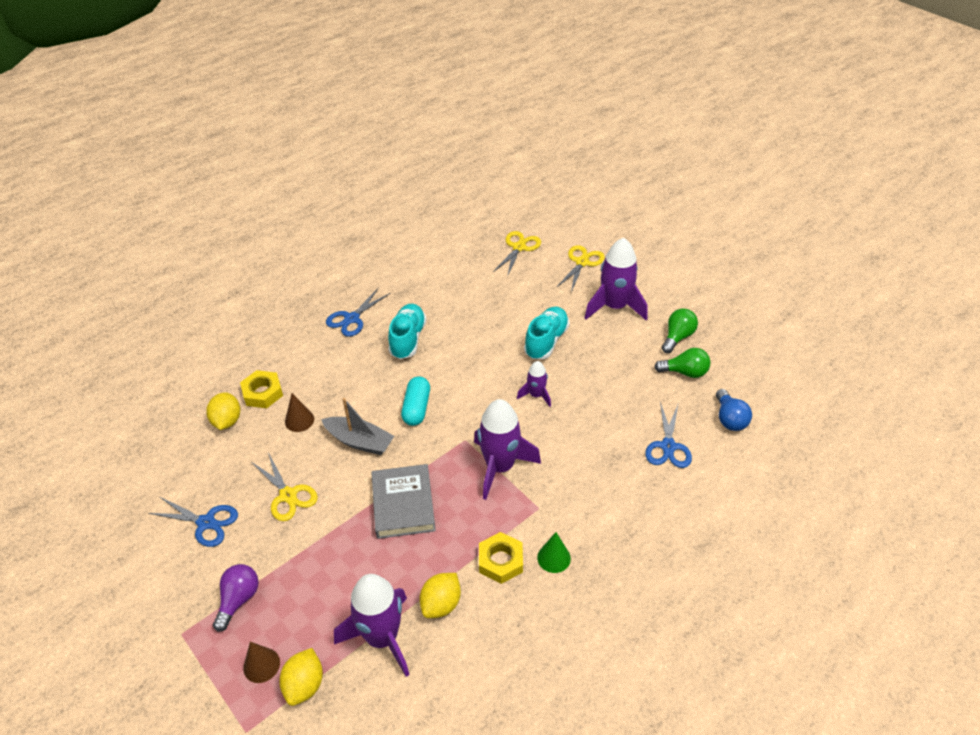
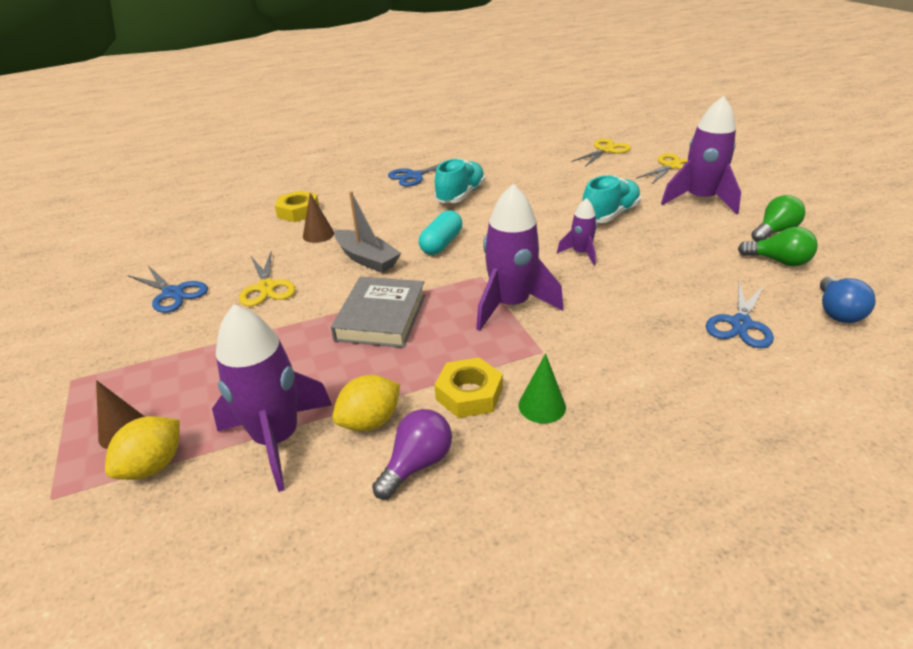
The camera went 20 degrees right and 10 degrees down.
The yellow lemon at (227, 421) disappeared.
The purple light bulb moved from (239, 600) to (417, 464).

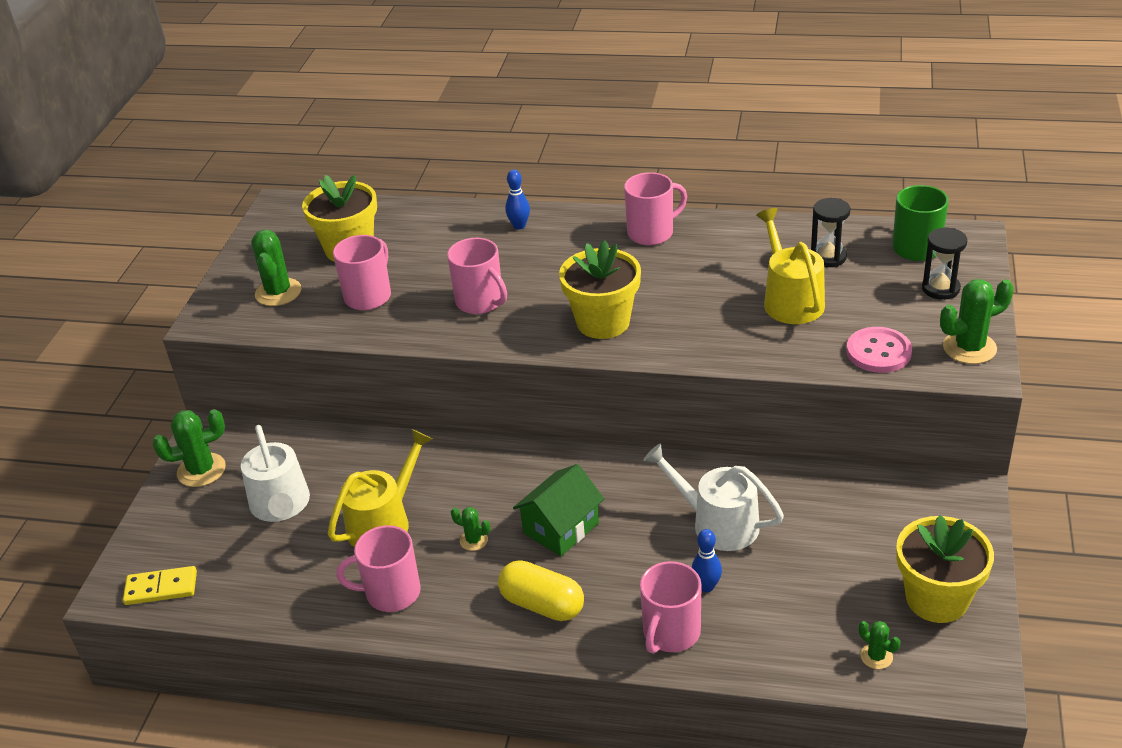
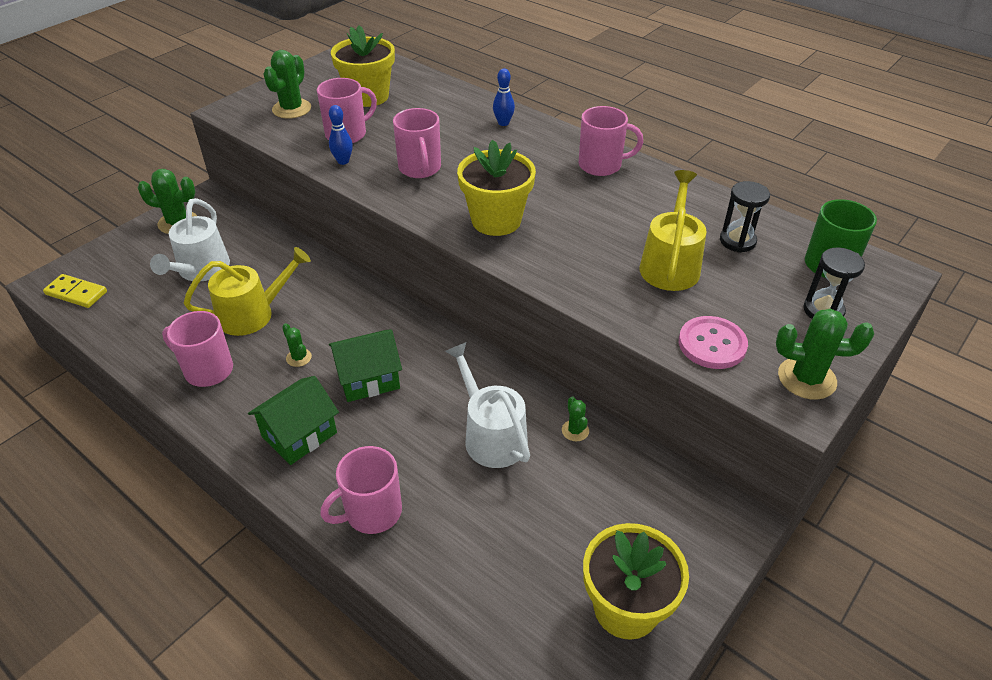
The camera went 25 degrees right and 5 degrees up.
The yellow capsule at (542, 604) was replaced by the green house at (299, 435).
The blue bowling pin moved from (706, 586) to (343, 161).
The green cactus moved from (876, 656) to (575, 430).

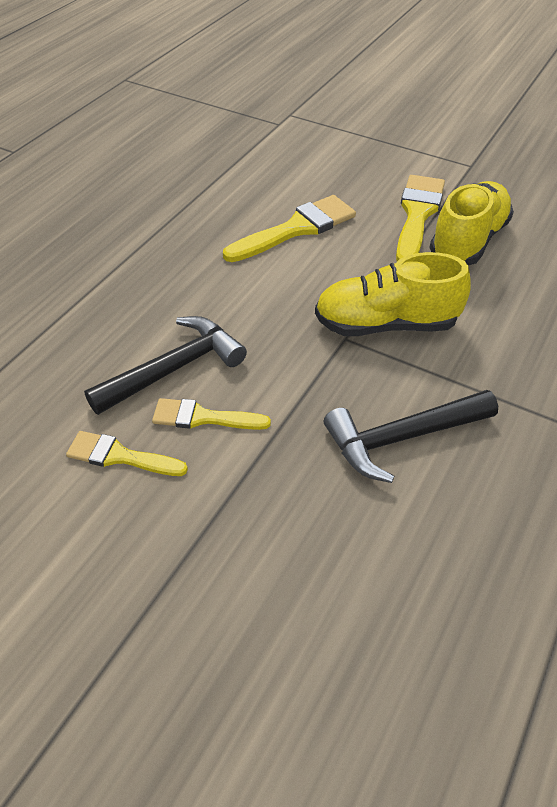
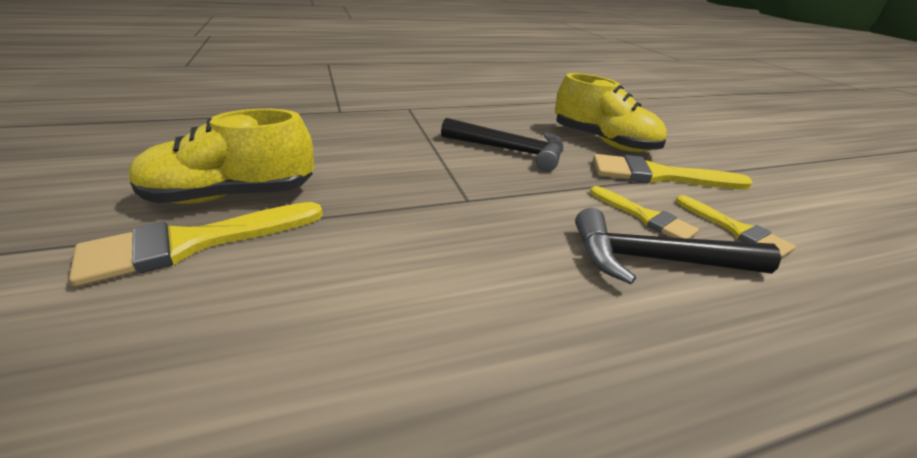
The camera went 140 degrees left and 15 degrees down.
The yellow brush moved from (296, 229) to (657, 175).
The yellow shoe moved from (386, 324) to (603, 142).

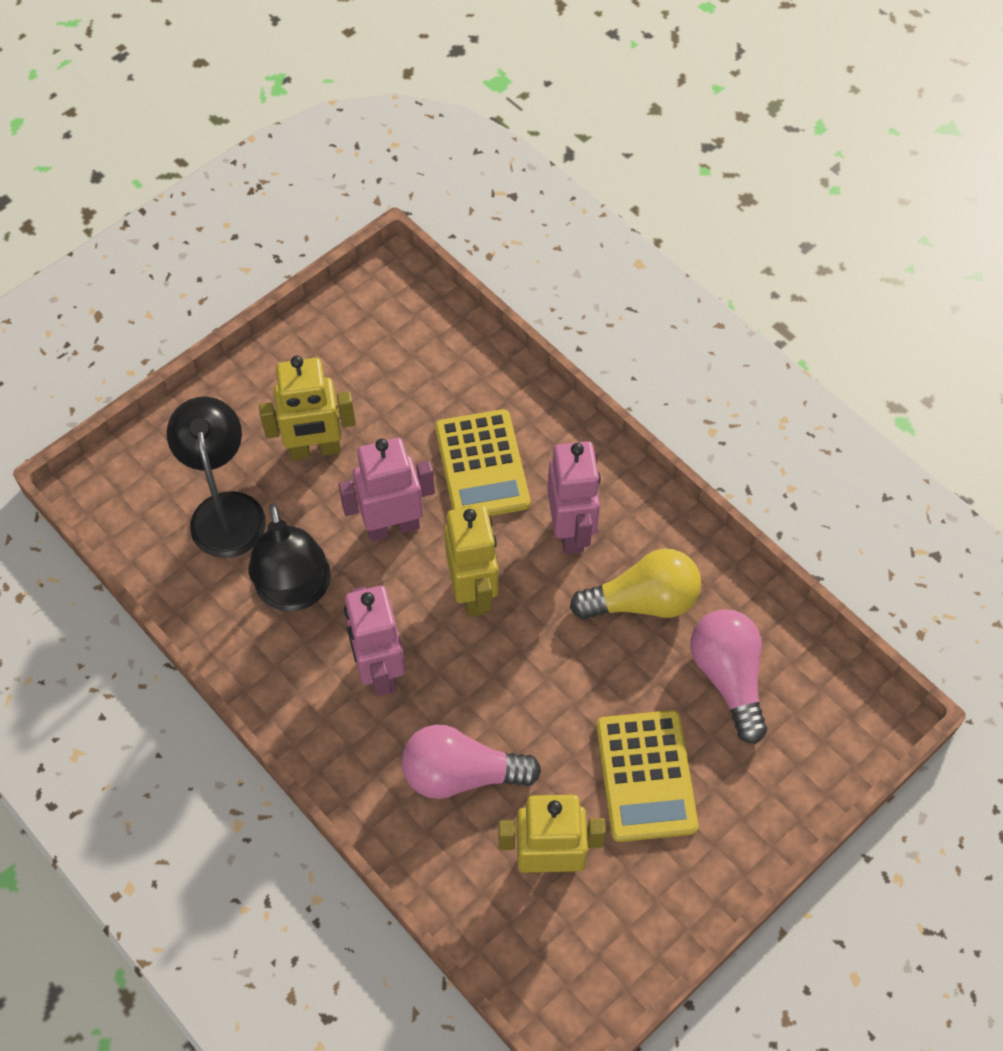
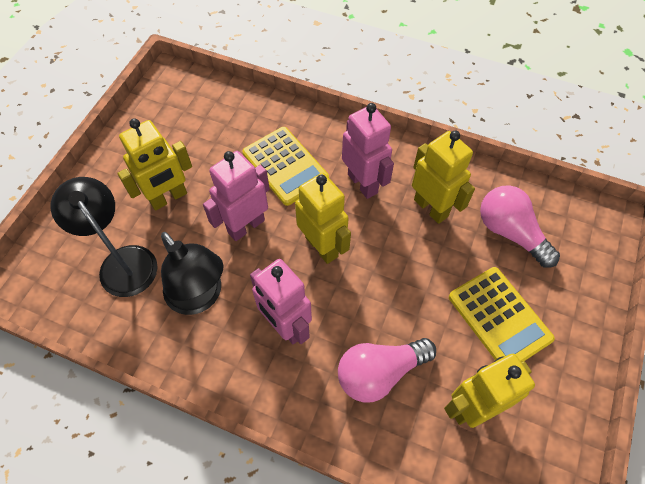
The camera went 25 degrees left and 0 degrees up.
The yellow light bulb at (642, 601) was replaced by the yellow robot at (431, 208).

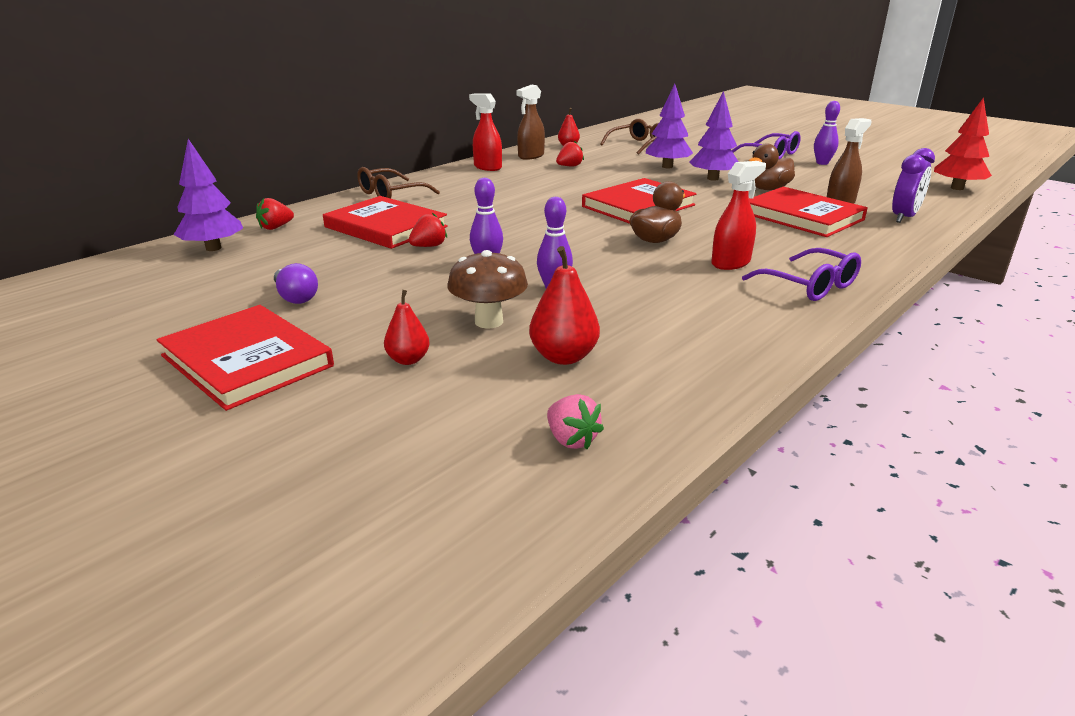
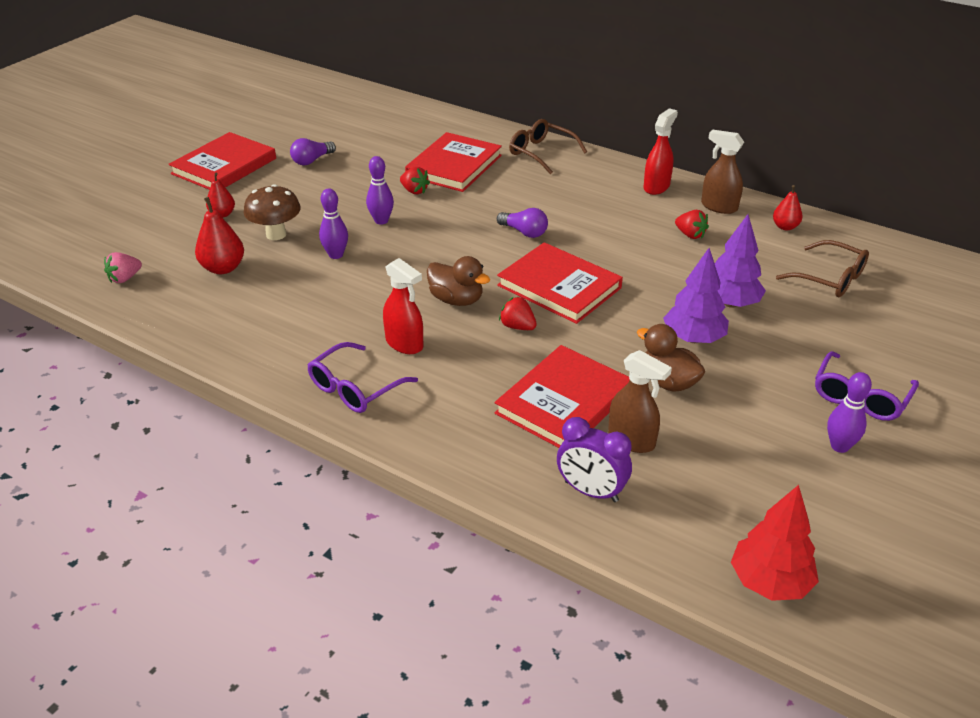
The camera went 80 degrees right and 10 degrees up.
The purple tree at (213, 248) disappeared.
The red strawberry moved from (275, 227) to (517, 326).
The purple light bulb at (524, 232) appeared.

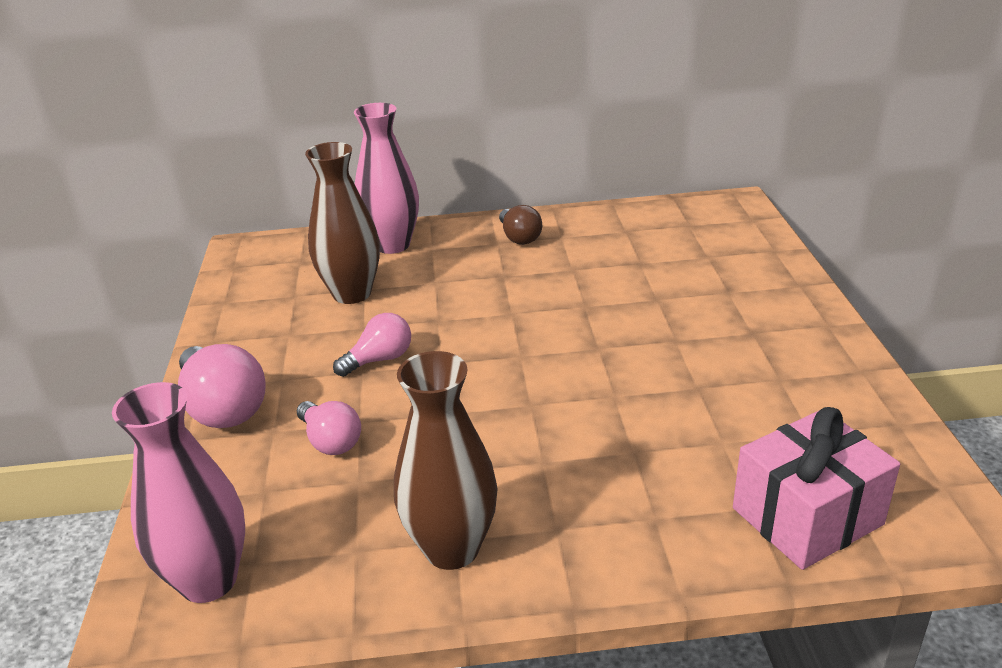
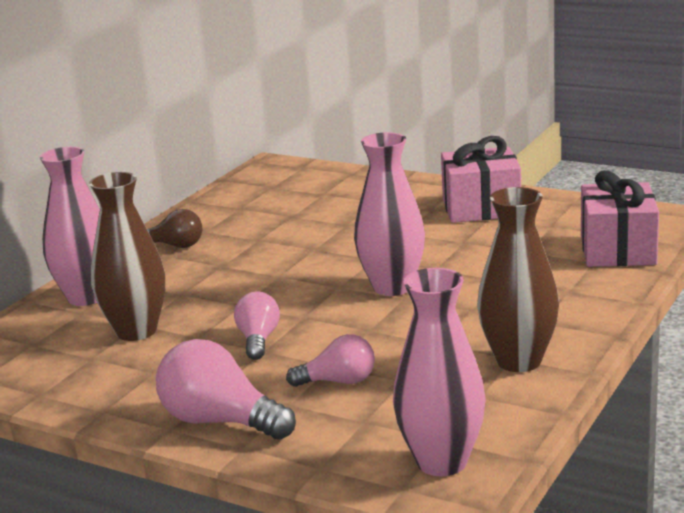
The camera went 55 degrees left and 10 degrees down.
The pink light bulb at (223, 407) turned 150 degrees counterclockwise.
The pink vase at (392, 287) appeared.
The pink gift at (481, 208) appeared.

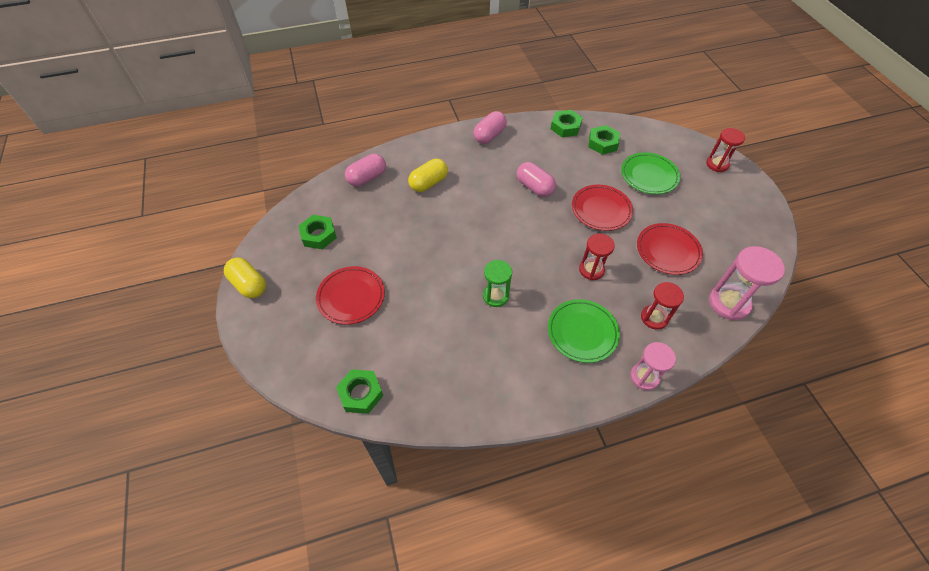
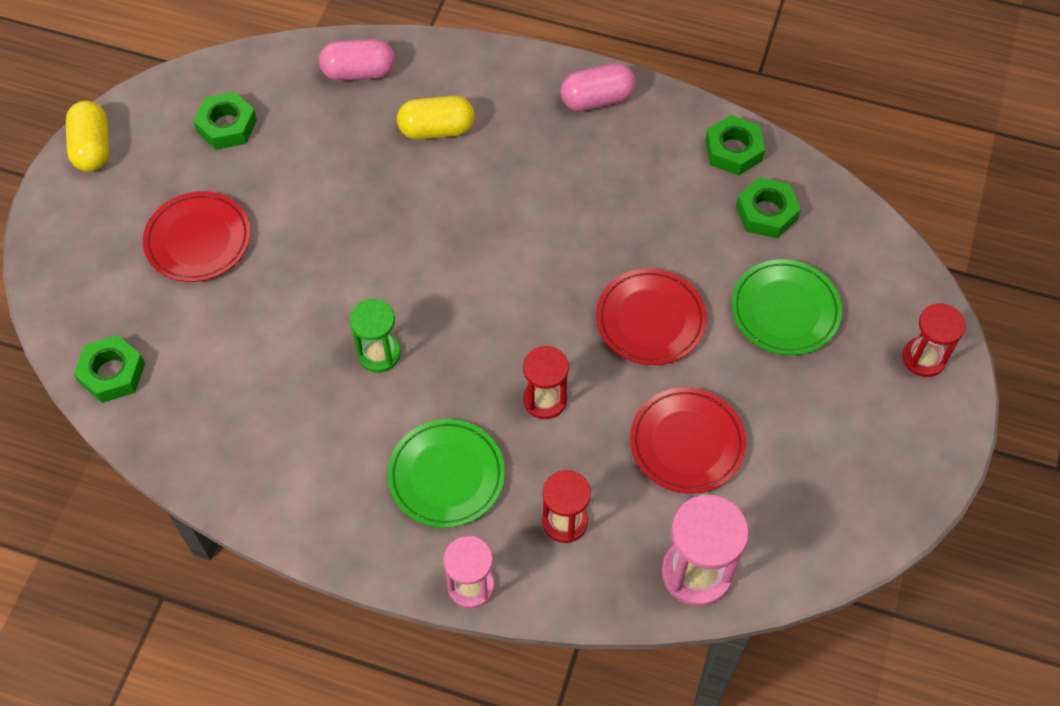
The camera went 35 degrees right and 5 degrees up.
The pink capsule at (534, 187) disappeared.

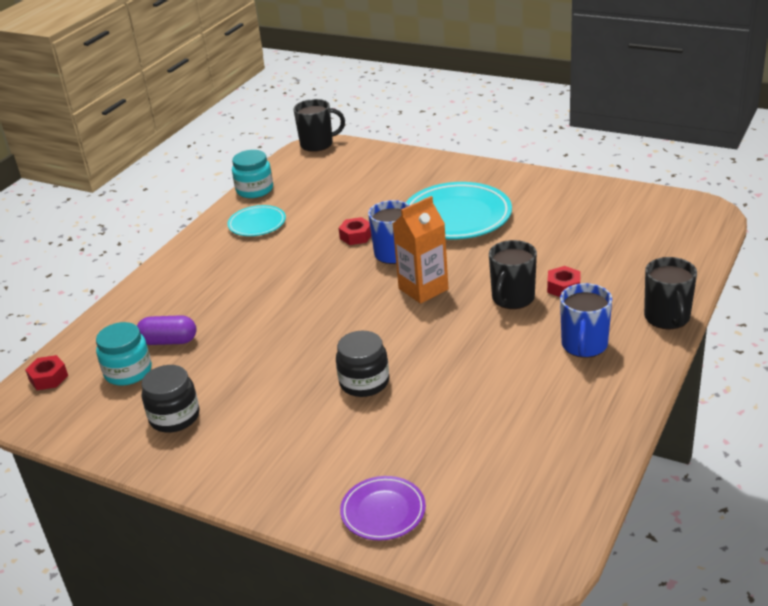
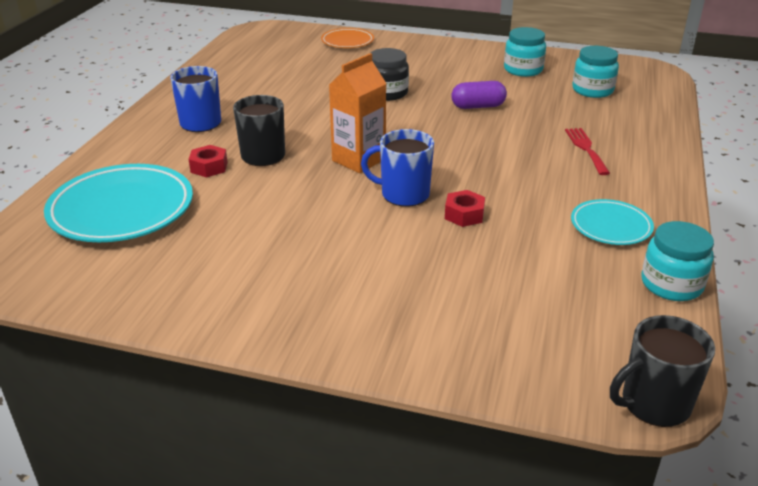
The camera went 165 degrees right and 0 degrees up.
The red nut at (48, 378) disappeared.
The purple capsule moved from (169, 341) to (478, 106).
The black jar at (174, 417) became the turquoise jar at (523, 70).
The purple plate at (383, 512) became the orange plate at (347, 42).
The turquoise plate moved from (457, 217) to (122, 210).
The black mug at (667, 318) disappeared.
The red fork at (586, 149) appeared.

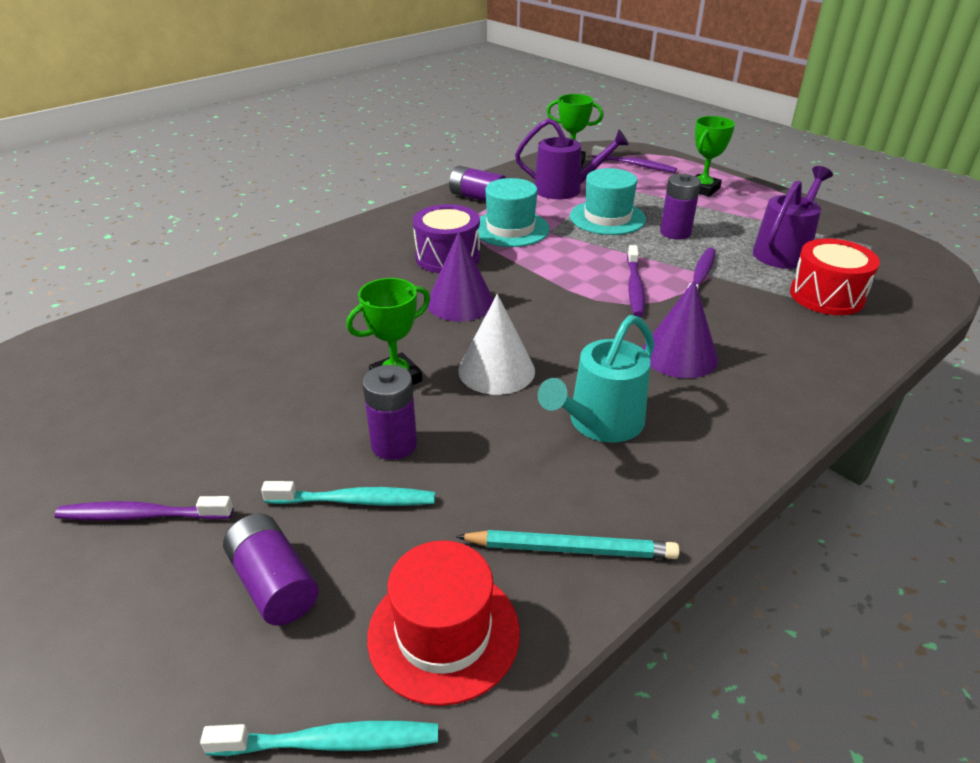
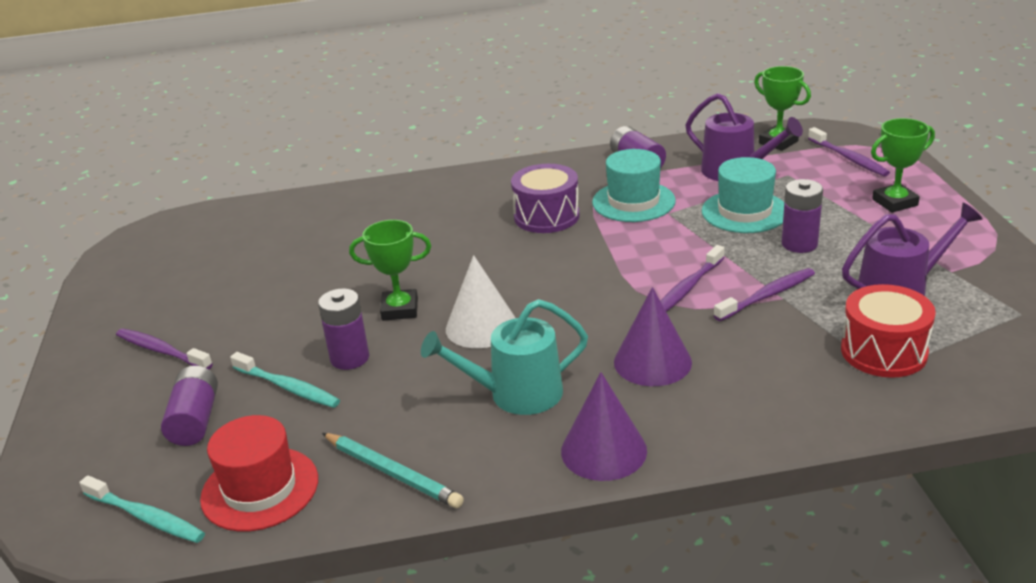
The camera went 35 degrees right and 5 degrees down.
The purple cone moved from (460, 302) to (603, 450).

